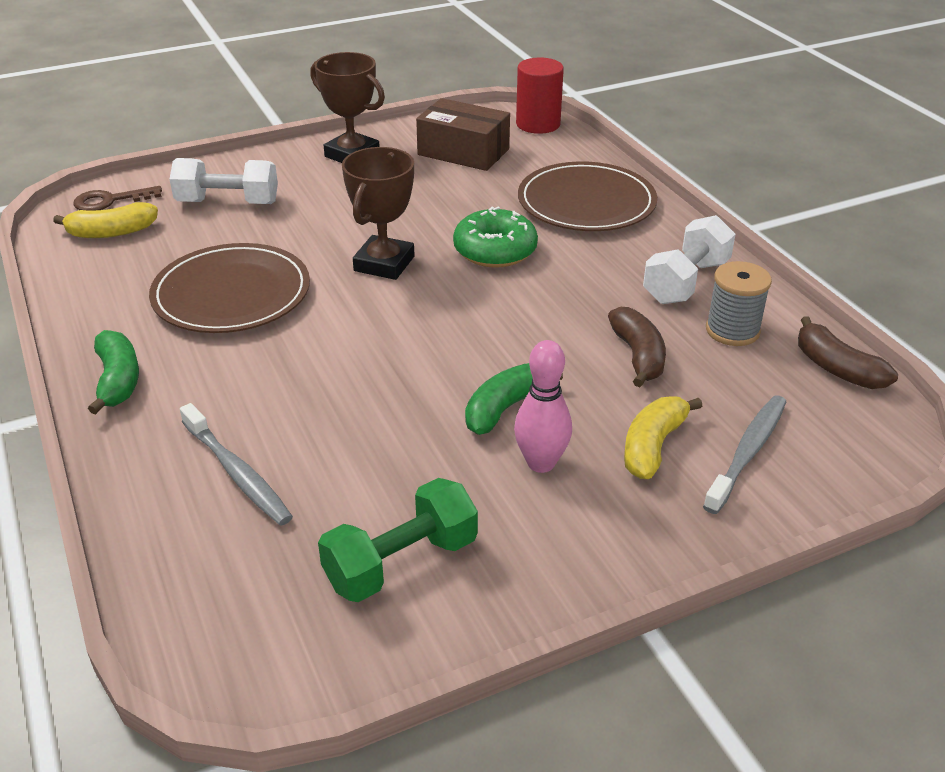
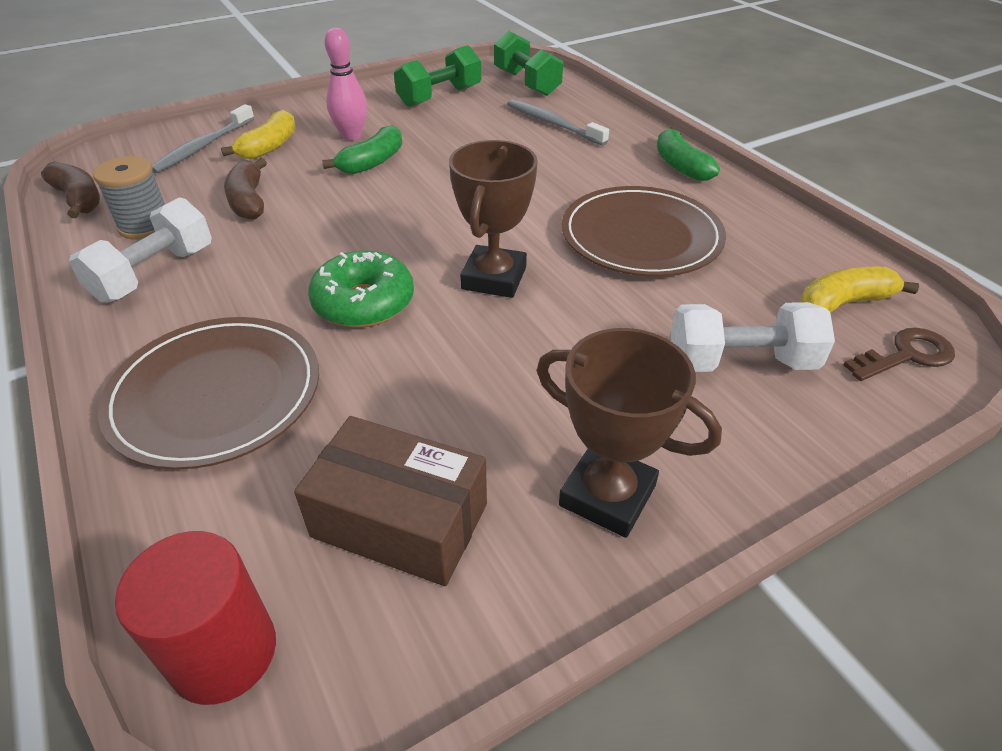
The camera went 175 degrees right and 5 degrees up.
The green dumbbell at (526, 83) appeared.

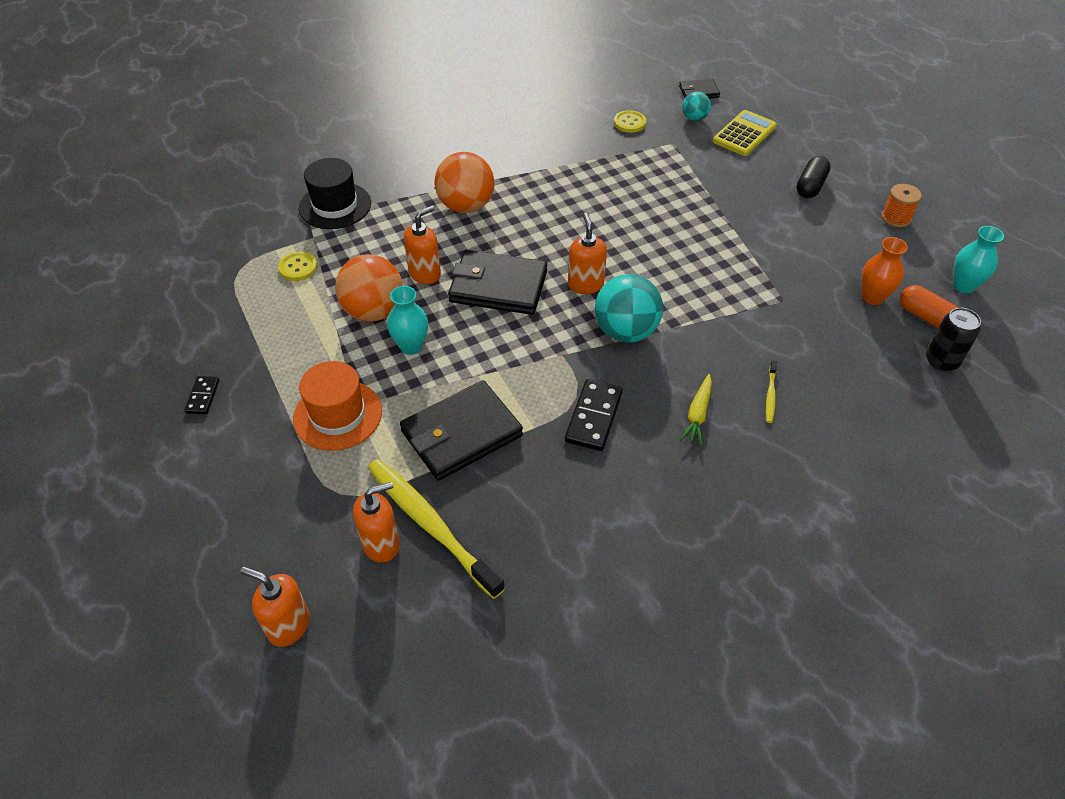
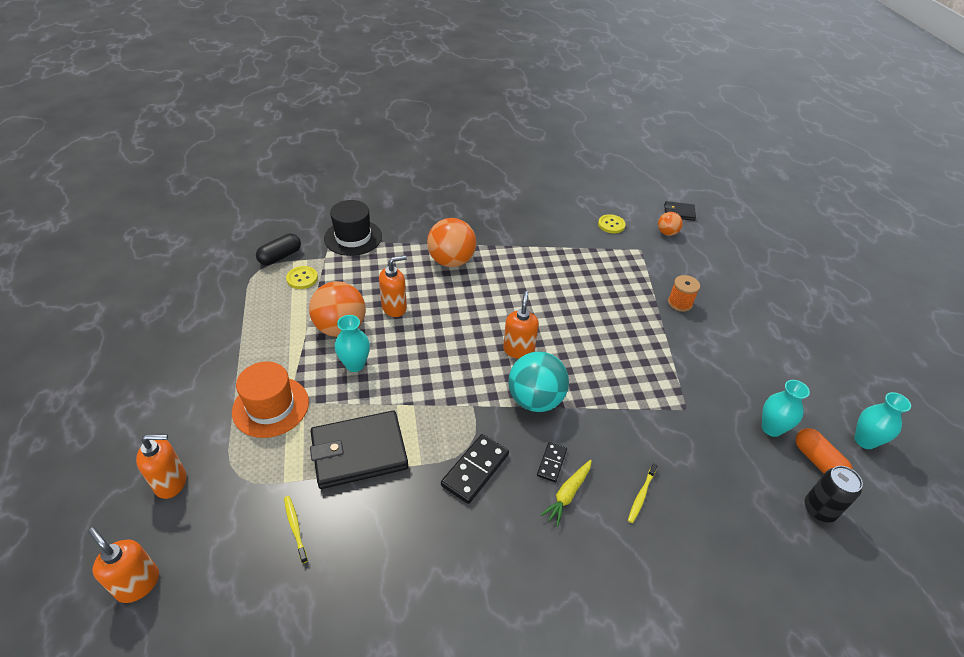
The camera went 15 degrees right and 5 degrees down.
The black domino moved from (202, 396) to (551, 463).
The orange soap dispenser moved from (381, 544) to (171, 482).
The yellow toothbrush at (430, 525) changed to 0.42 times the size.
The black wallet at (498, 286) disappeared.
The turquoise ball at (694, 118) became the orange ball at (667, 233).
The yellow calculator at (744, 134) disappeared.
The black capsule moved from (810, 186) to (280, 257).
The orange vase at (872, 297) became the turquoise vase at (771, 428).
The orange spool moved from (896, 218) to (680, 303).

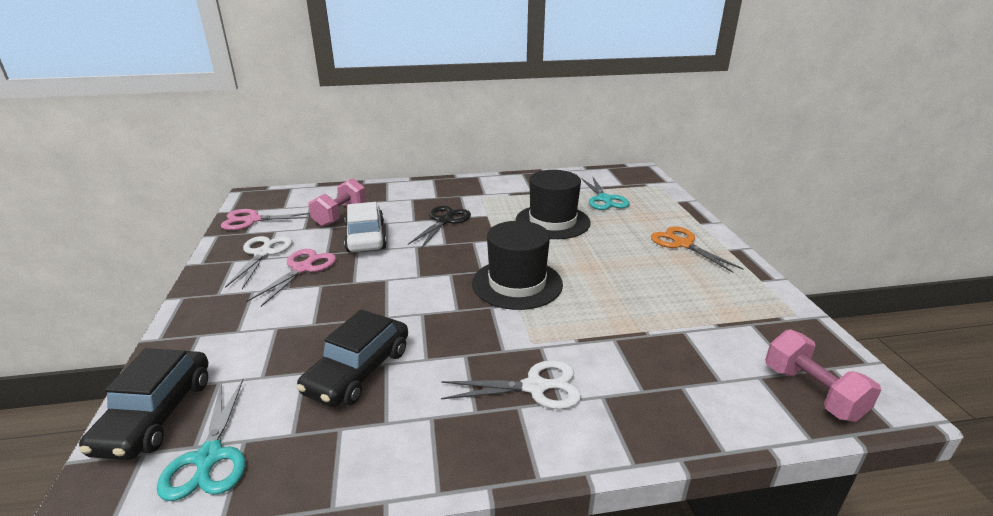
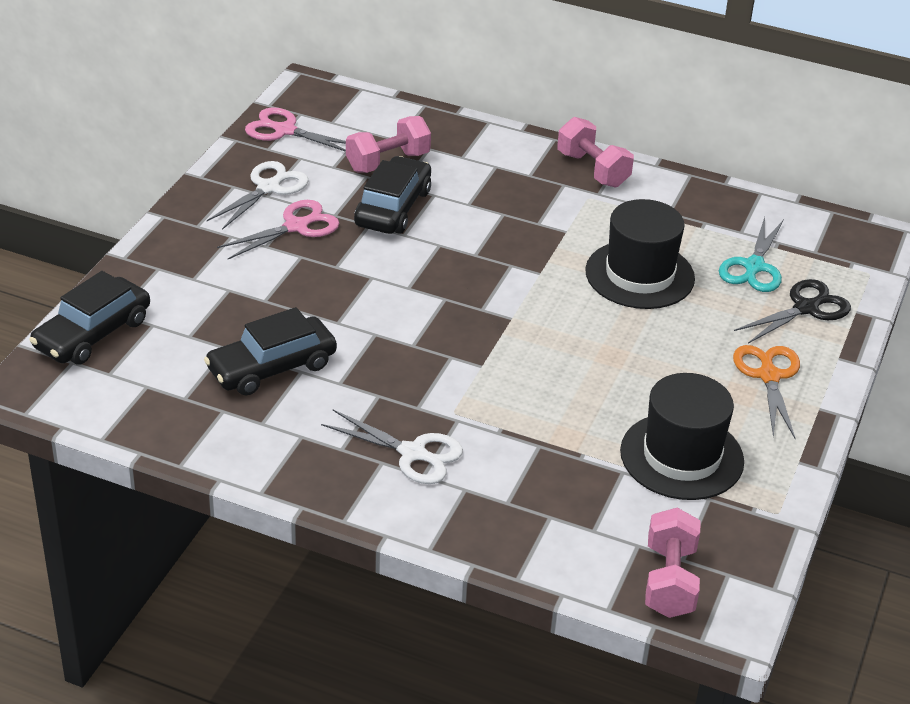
The camera went 30 degrees right and 10 degrees up.
The turquoise scissors at (209, 457) disappeared.
The white car at (365, 237) became the black car at (393, 208).
The black scissors moved from (444, 221) to (806, 308).
The black hat moved from (517, 283) to (681, 456).
The pink dumbbell at (593, 169) appeared.

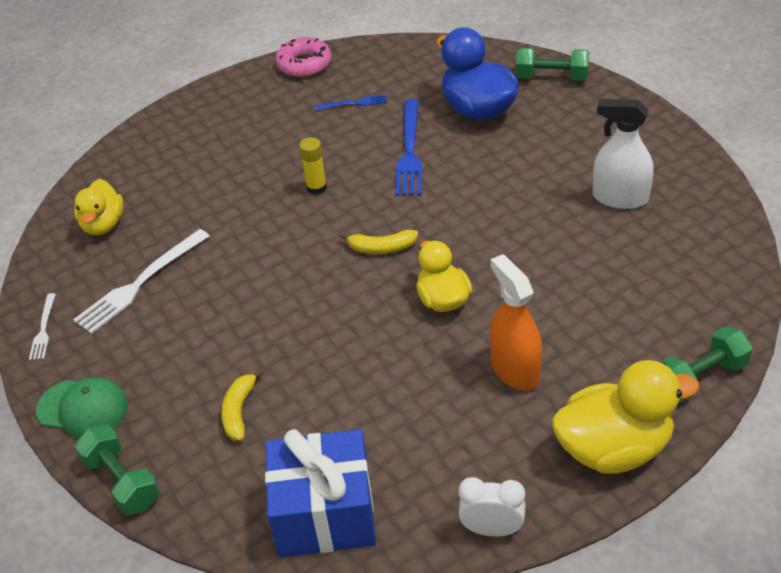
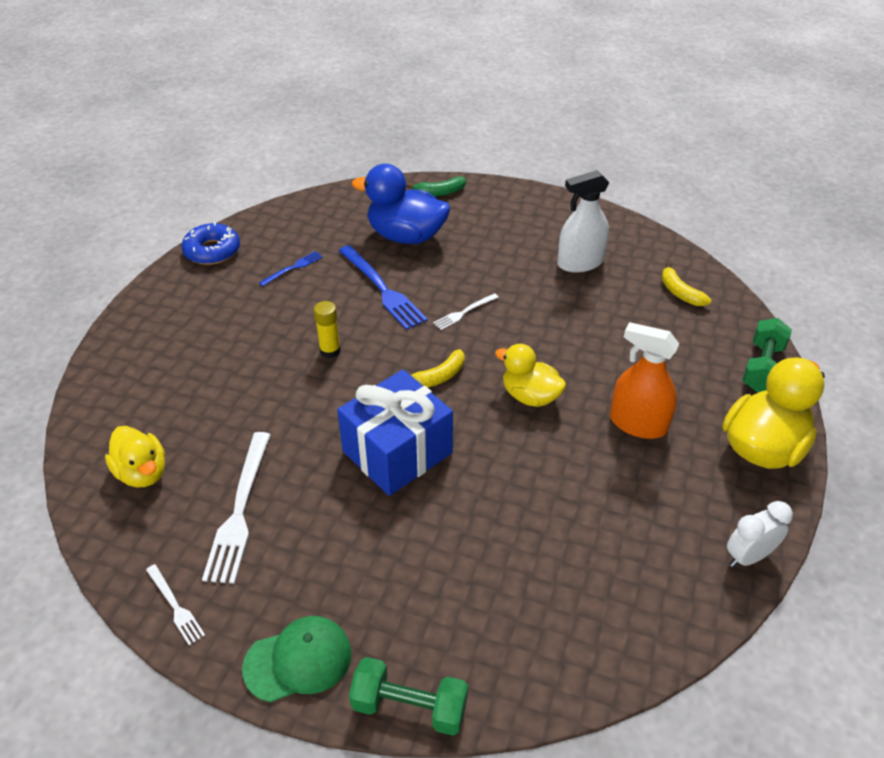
The camera went 40 degrees left and 0 degrees up.
The yellow banana moved from (239, 411) to (680, 292).
The blue gift moved from (324, 514) to (397, 452).
The pink donut at (304, 64) became the blue donut at (212, 251).
The green dumbbell at (551, 77) was replaced by the green banana at (440, 192).
The white fork at (464, 312) appeared.

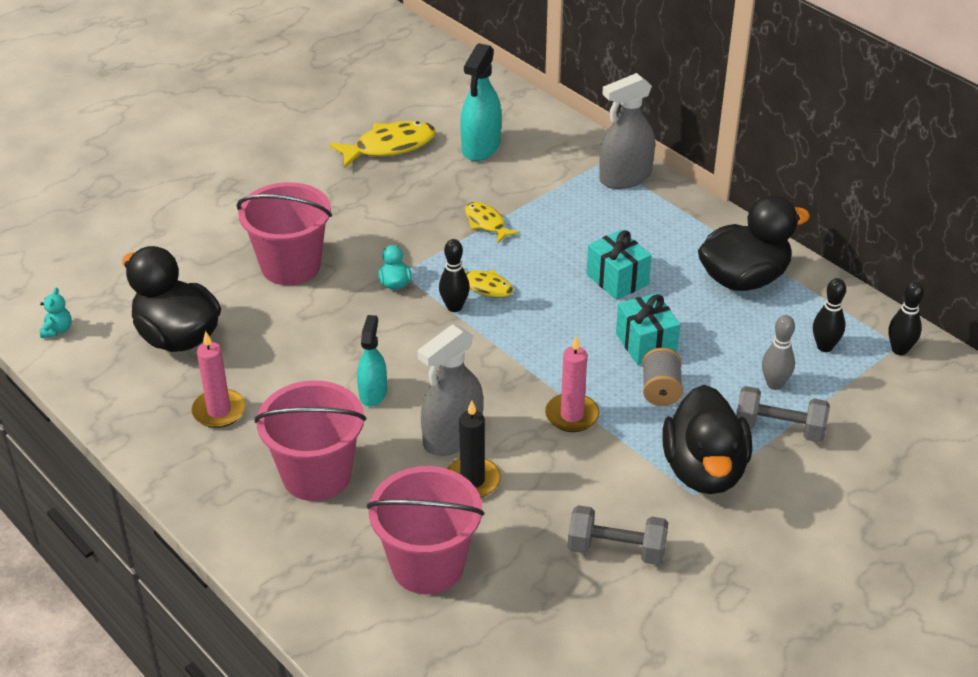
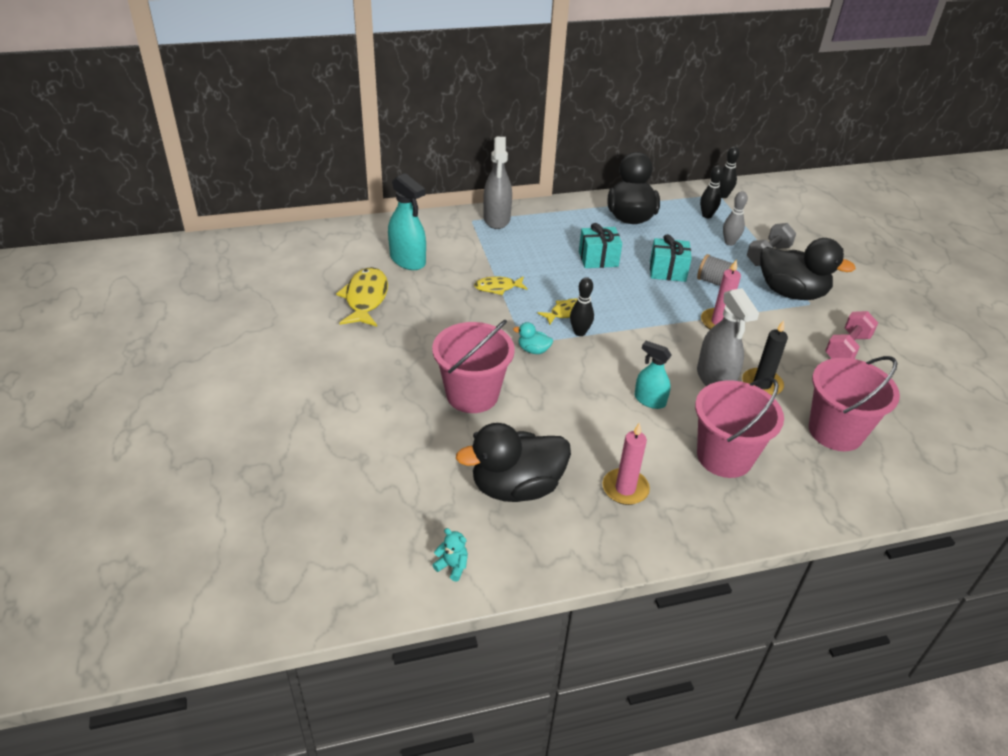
The camera went 65 degrees left and 0 degrees up.
The grey dumbbell at (616, 550) became the pink dumbbell at (846, 348).

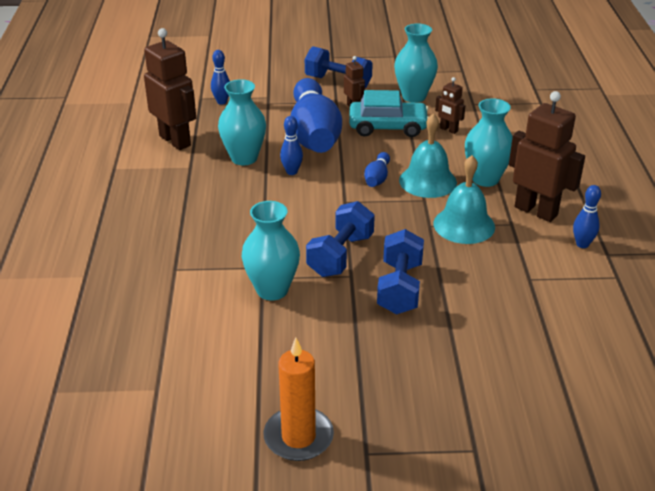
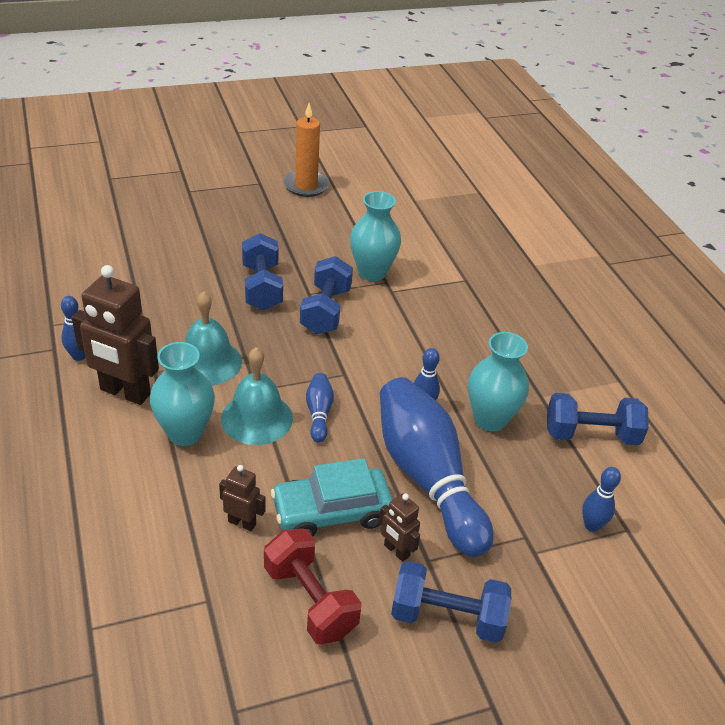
The camera went 160 degrees right and 5 degrees up.
The brown robot at (175, 141) was replaced by the blue dumbbell at (591, 435).
The turquoise vase at (414, 96) was replaced by the red dumbbell at (310, 600).

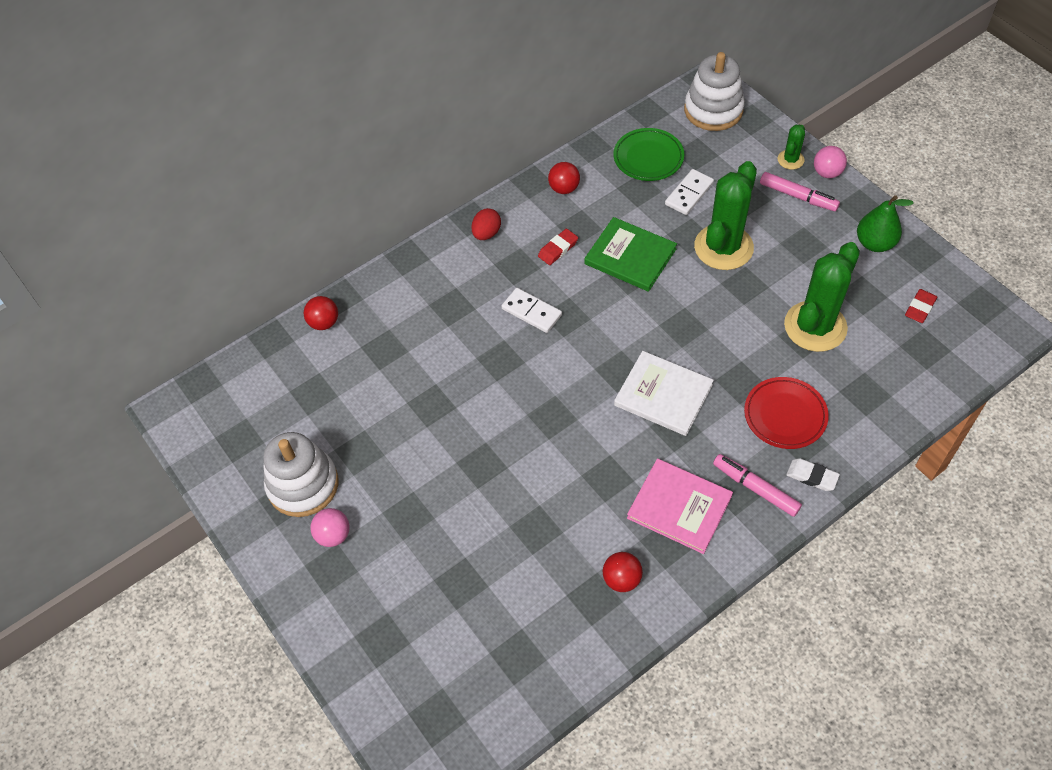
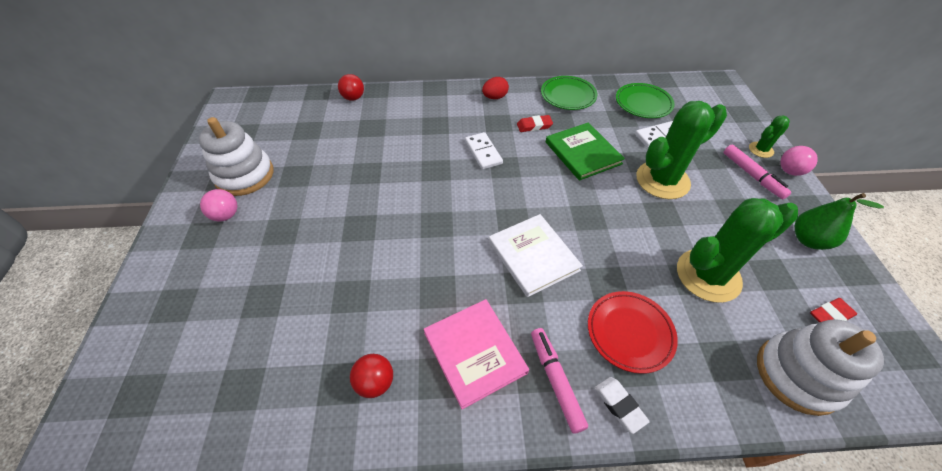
The camera went 30 degrees right and 5 degrees down.
The red ball at (564, 188) was replaced by the green plate at (568, 96).
The white stacking toy moved from (713, 110) to (797, 375).

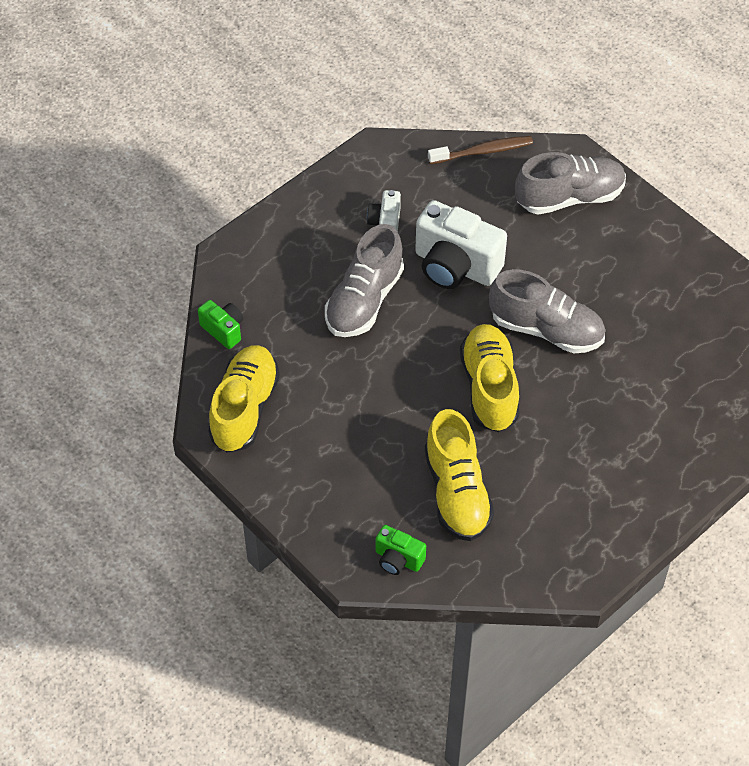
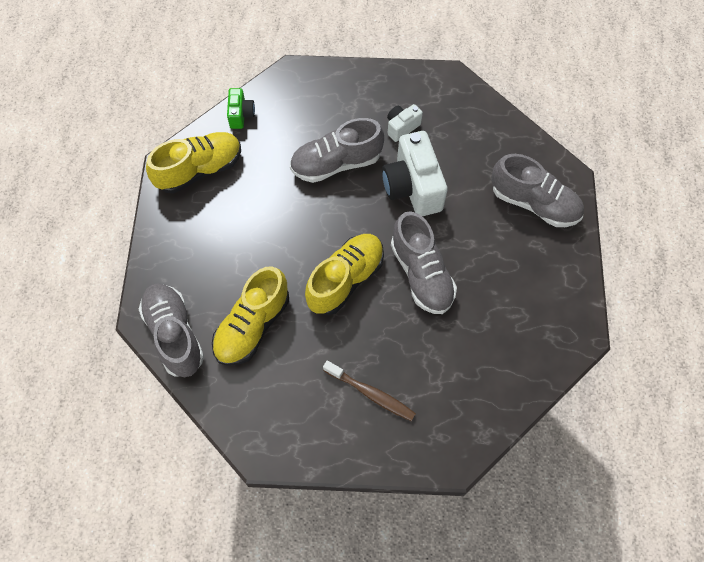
The camera went 45 degrees right and 10 degrees up.
The green camera at (398, 559) was replaced by the grey shoe at (174, 334).
The brown toothbrush moved from (483, 151) to (371, 394).

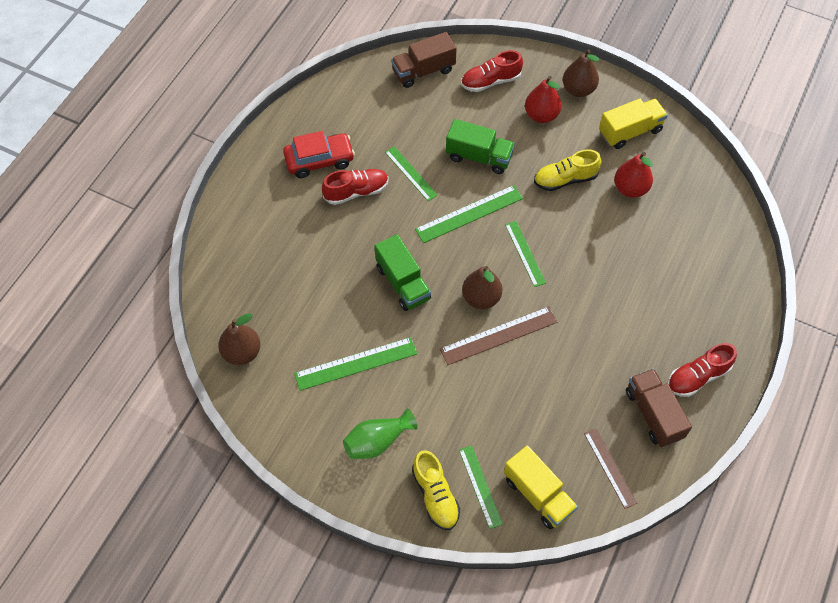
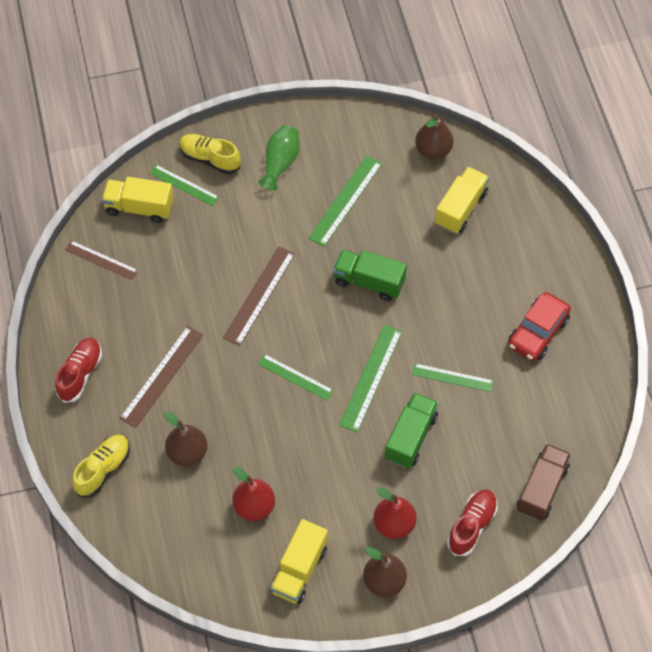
The camera went 140 degrees right and 0 degrees up.
The red shoe at (356, 192) disappeared.
The green truck at (479, 157) turned 135 degrees clockwise.
The brown pear moved from (481, 298) to (187, 453).
The yellow shoe moved from (565, 179) to (103, 469).
The brown truck at (653, 414) disappeared.
The brown ruler at (161, 376) appeared.
The yellow truck at (461, 208) appeared.

